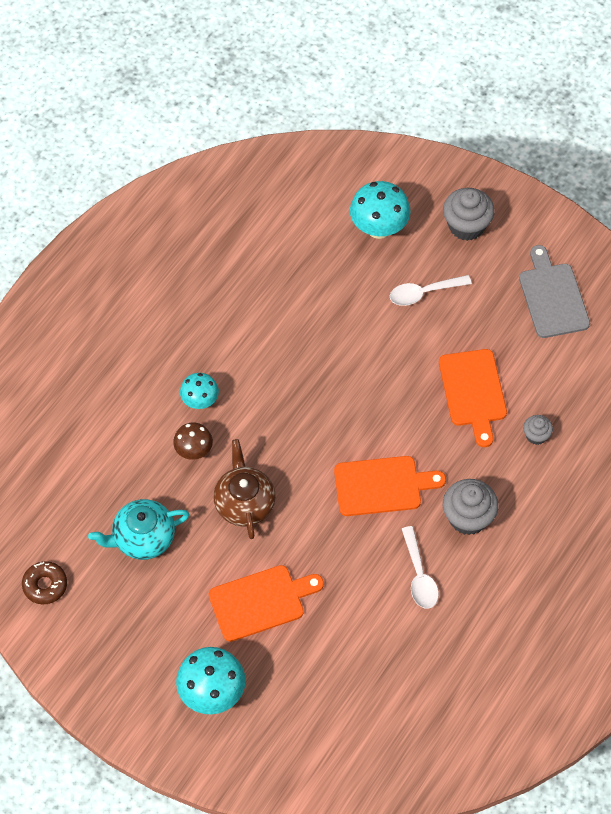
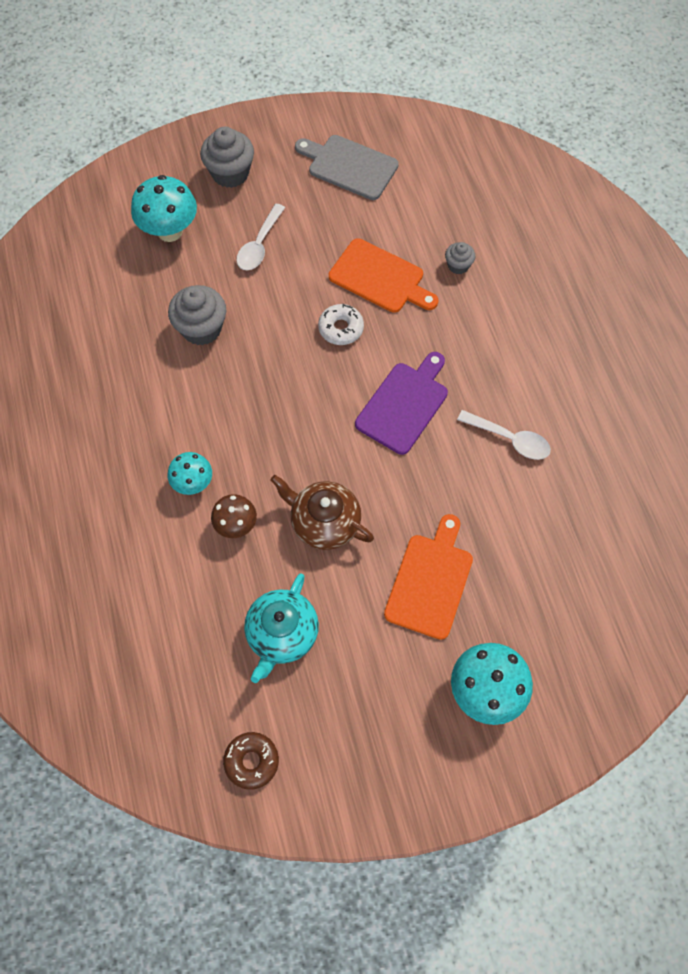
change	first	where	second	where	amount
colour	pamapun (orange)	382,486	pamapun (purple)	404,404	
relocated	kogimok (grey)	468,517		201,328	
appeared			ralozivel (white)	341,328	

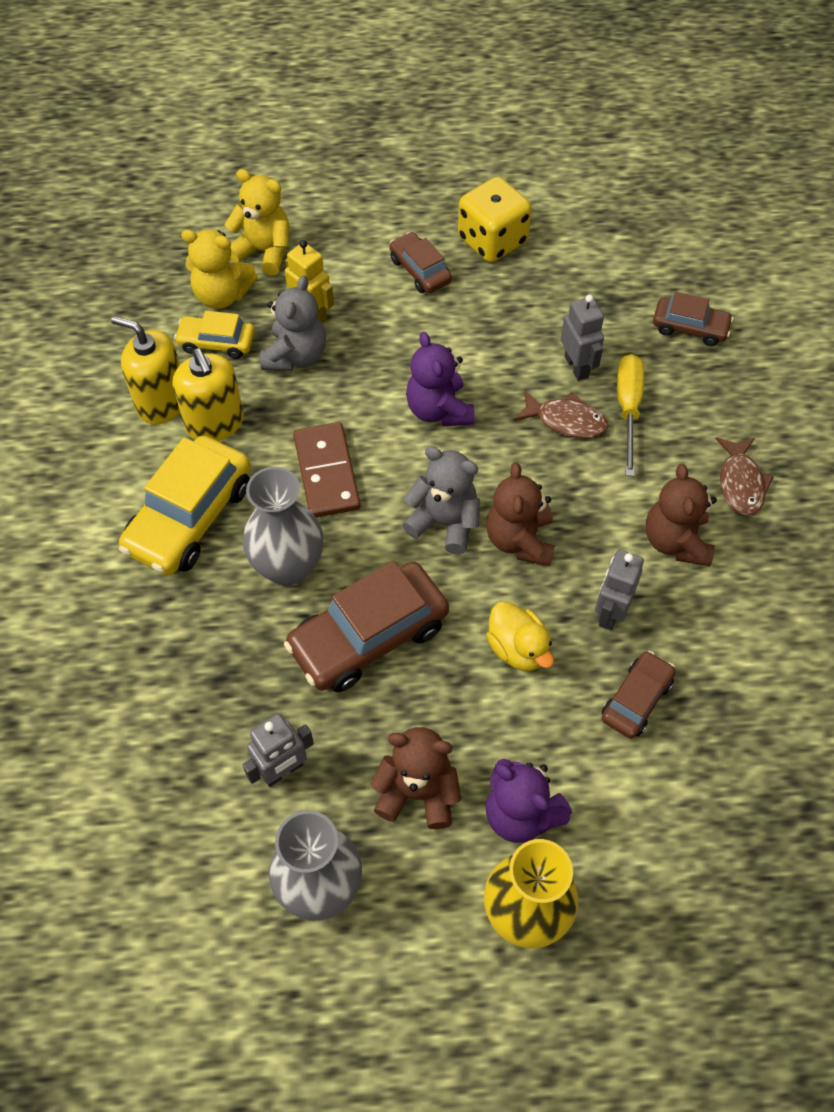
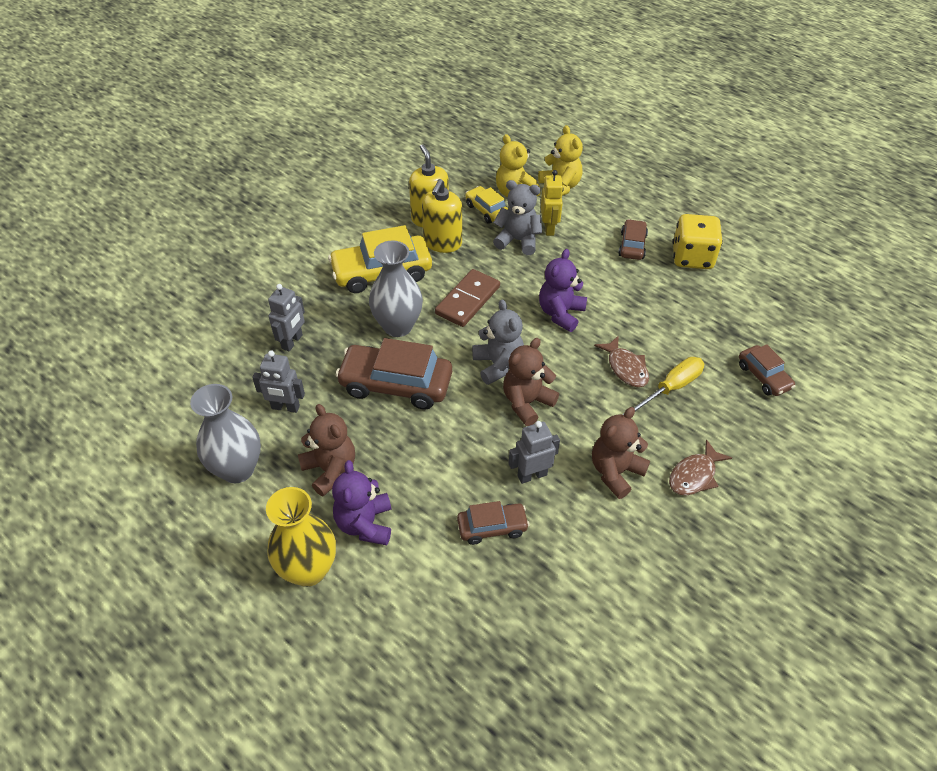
change	first	where	second	where	amount
spun	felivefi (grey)	295,355		518,240	135 degrees counterclockwise
missing	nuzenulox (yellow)	518,648			
relocated	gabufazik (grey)	577,367		292,342	

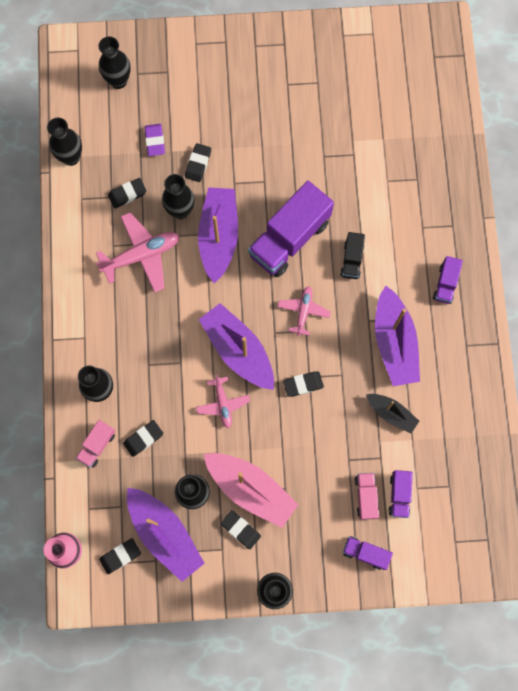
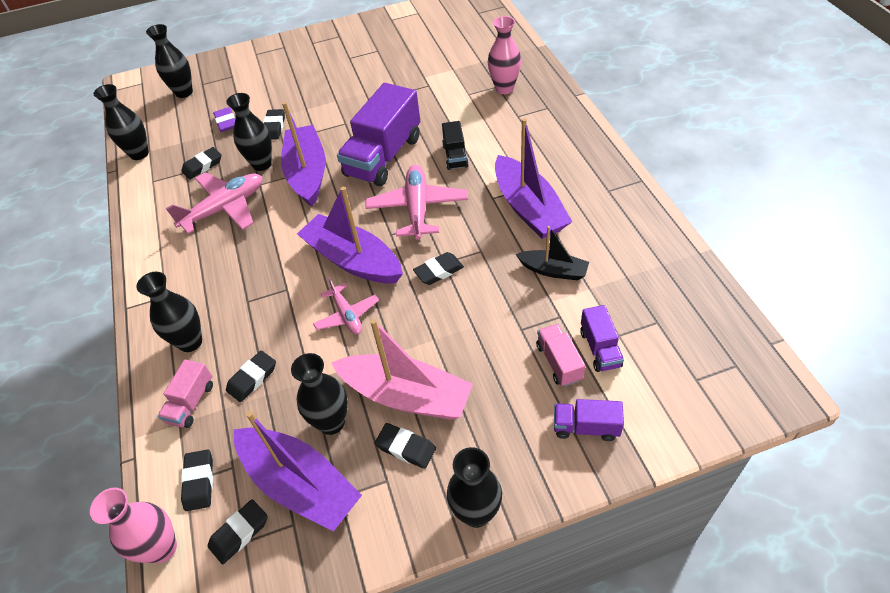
change	first	where	second	where	amount
size	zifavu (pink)	303,311		417,208	x1.67
missing	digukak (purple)	445,284			
appeared			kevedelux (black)	199,482	
appeared			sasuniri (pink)	504,88	

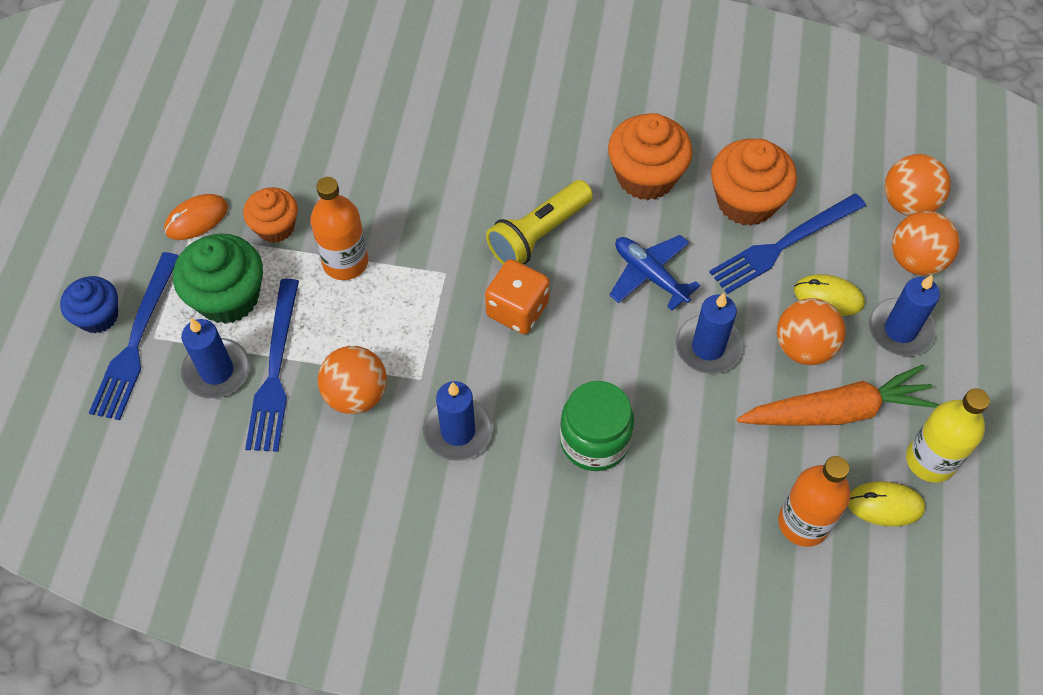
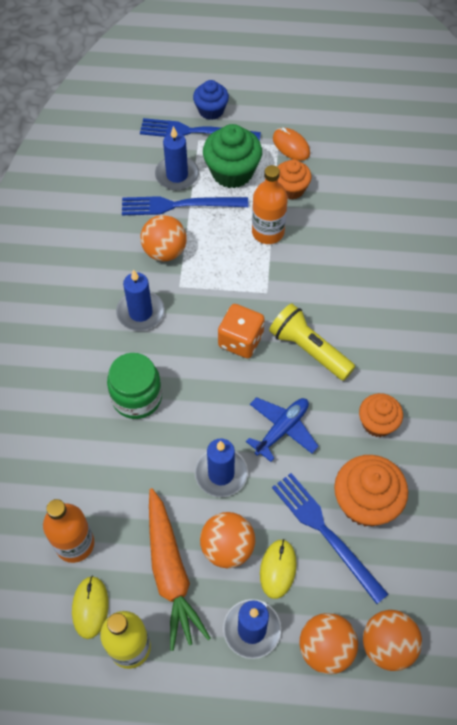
change	first	where	second	where	amount
size	kogimok (orange)	646,176		377,423	x0.64

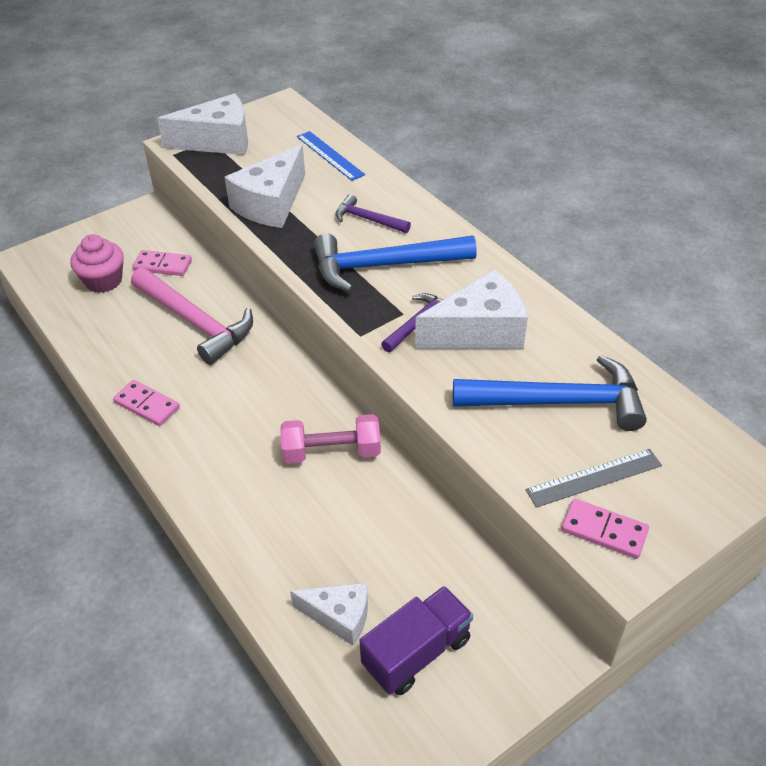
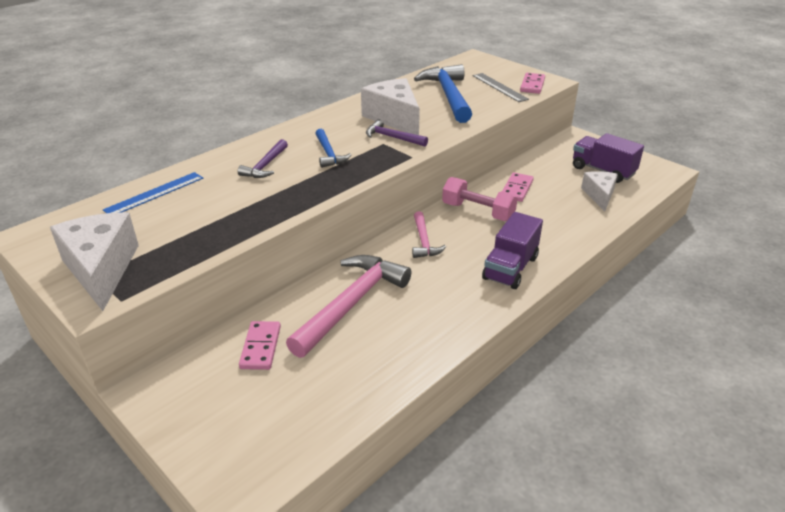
change	first	where	second	where	amount
missing	kogimok (pink)	103,281			
relocated	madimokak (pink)	147,405		516,189	
missing	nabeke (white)	271,204			
spun	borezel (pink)	331,452		478,211	45 degrees counterclockwise
size	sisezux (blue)	385,266		329,154	x0.52
appeared			sisezux (pink)	424,241	
appeared			digukak (purple)	510,268	

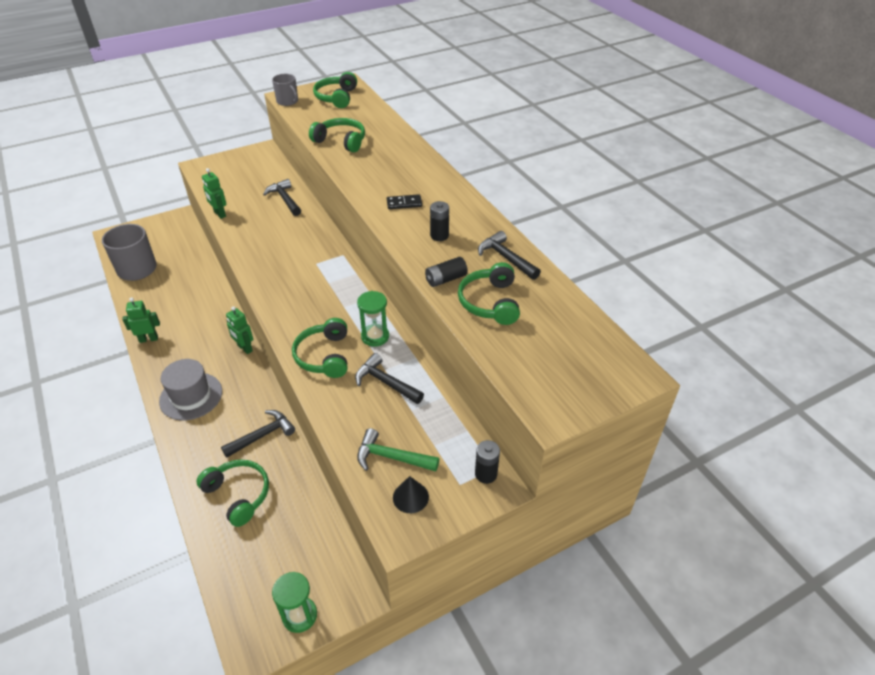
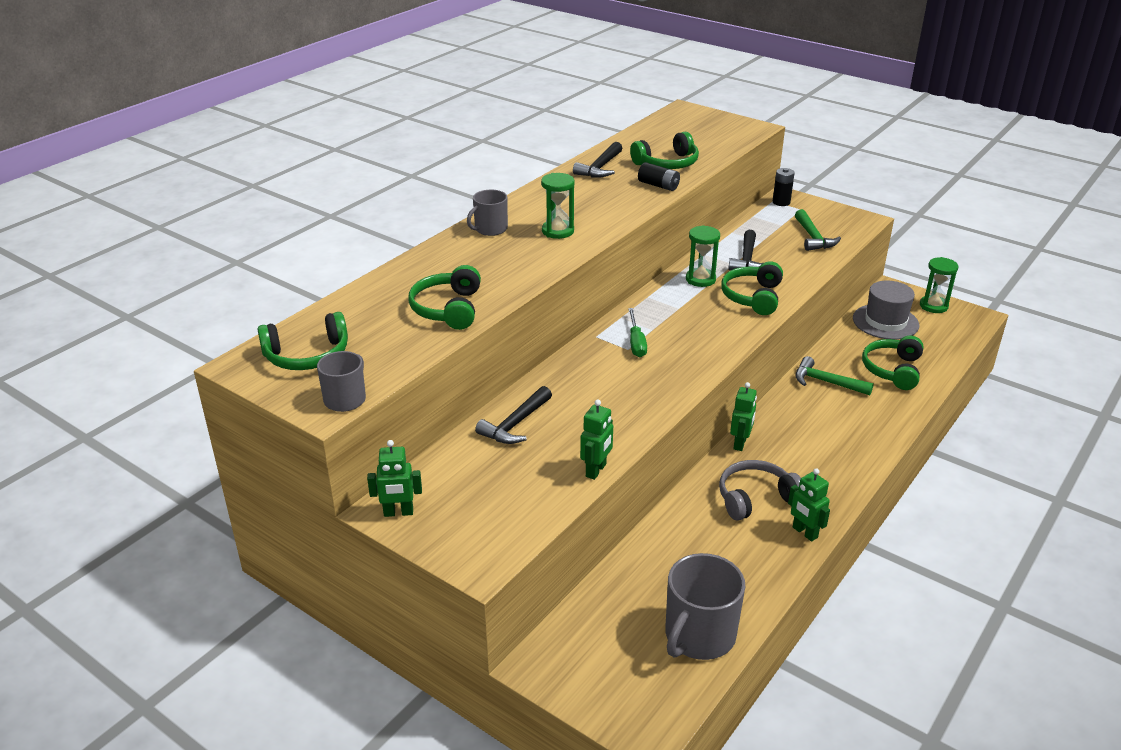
change	first	where	second	where	amount
relocated	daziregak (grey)	191,396		885,322	
colour	sisezux (black)	263,435	sisezux (green)	826,382	
spun	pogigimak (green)	324,356		753,297	135 degrees clockwise
exchanged	madimokak (black)	404,203	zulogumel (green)	558,231	
missing	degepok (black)	410,497			
missing	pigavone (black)	439,235			
appeared			gabufazik (green)	398,513	
appeared			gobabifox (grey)	490,229	
appeared			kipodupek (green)	636,343	
appeared			pogigimak (grey)	755,498	

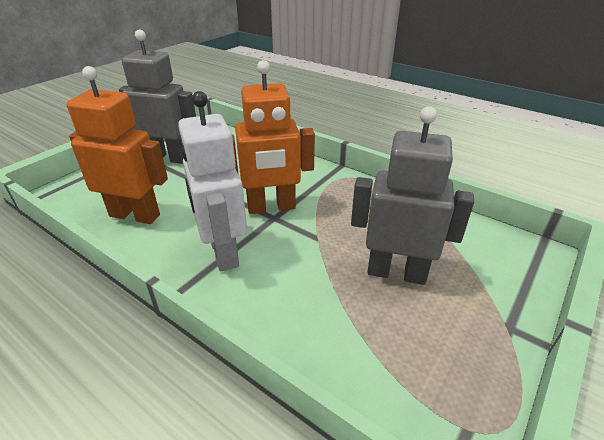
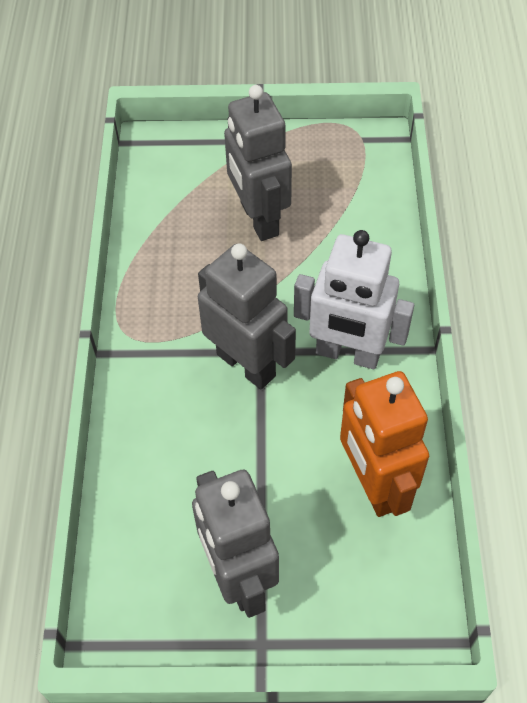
change	first	where	second	where	amount
spun	gabufazik (white)	223,252		347,354	75 degrees clockwise
colour	gabufazik (orange)	271,207	gabufazik (grey)	246,364	

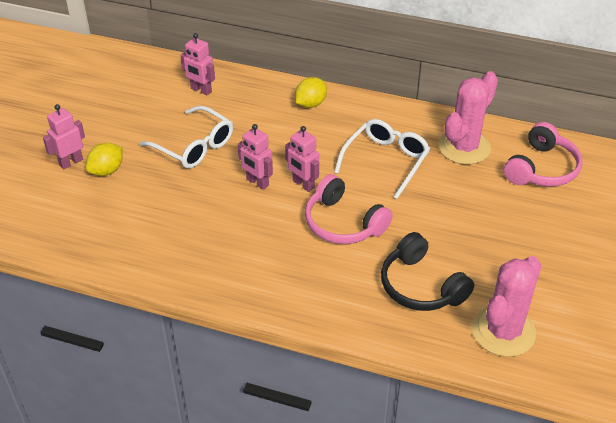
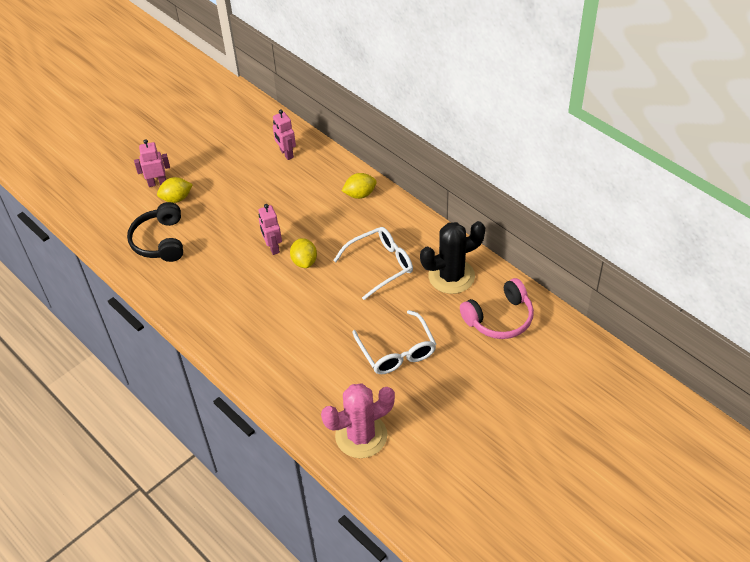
change	first	where	second	where	amount
relocated	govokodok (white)	194,146		397,351	
exchanged	gabufazik (pink)	303,184	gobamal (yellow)	304,261	
missing	pogigimak (pink)	343,223			
relocated	pogigimak (black)	420,286		160,241	
colour	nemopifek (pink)	464,147	nemopifek (black)	451,276	

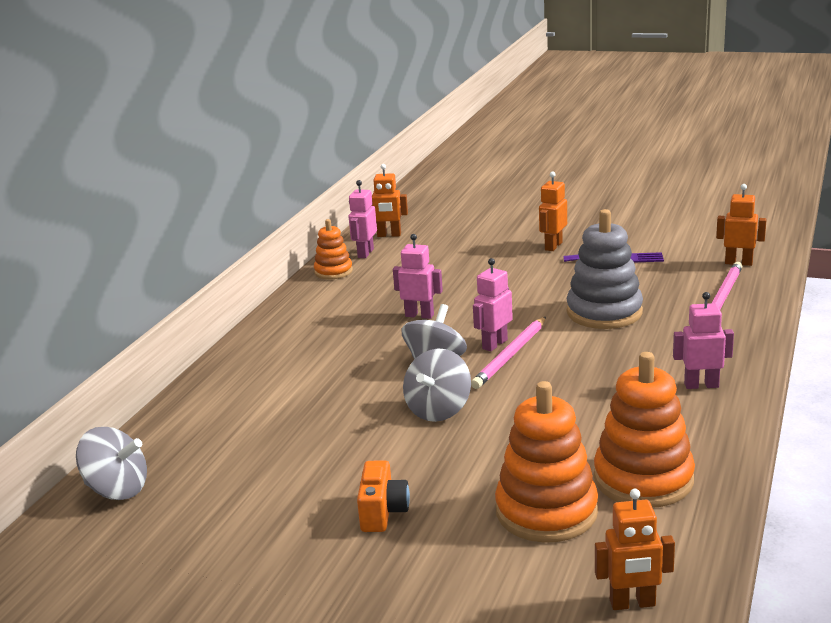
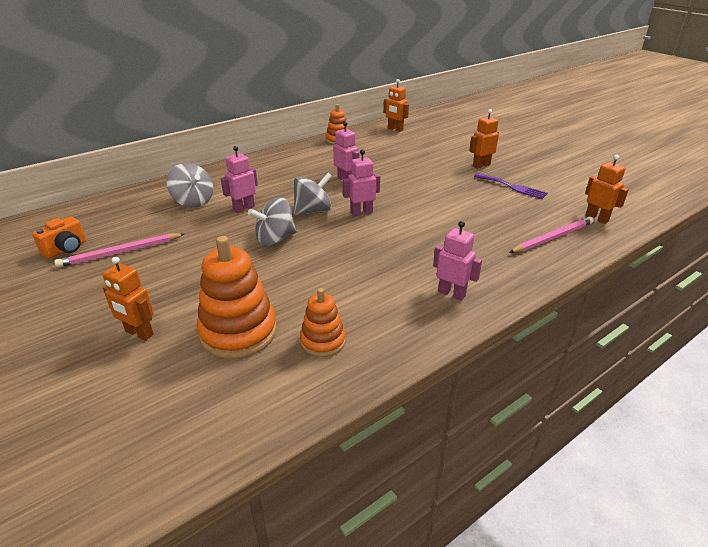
change	first	where	second	where	amount
relocated	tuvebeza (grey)	117,489		193,201	
relocated	gabufazik (pink)	365,253		244,208	
relocated	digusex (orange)	383,512		66,249	
relocated	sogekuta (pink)	510,355		120,252	
missing	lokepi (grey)	604,312			
size	lokepi (orange)	643,479		323,341	x0.58
relocated	gabufazik (orange)	632,603		139,333	

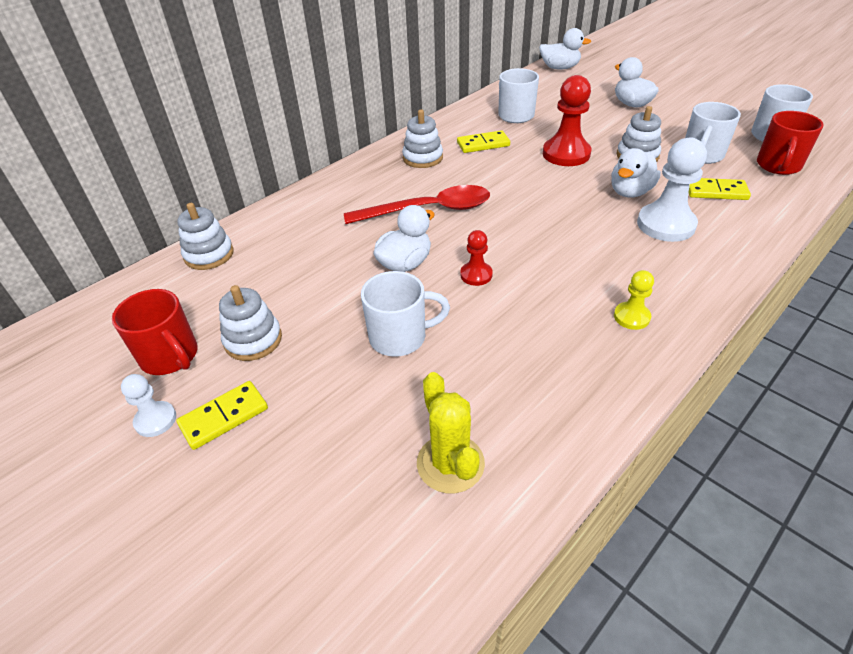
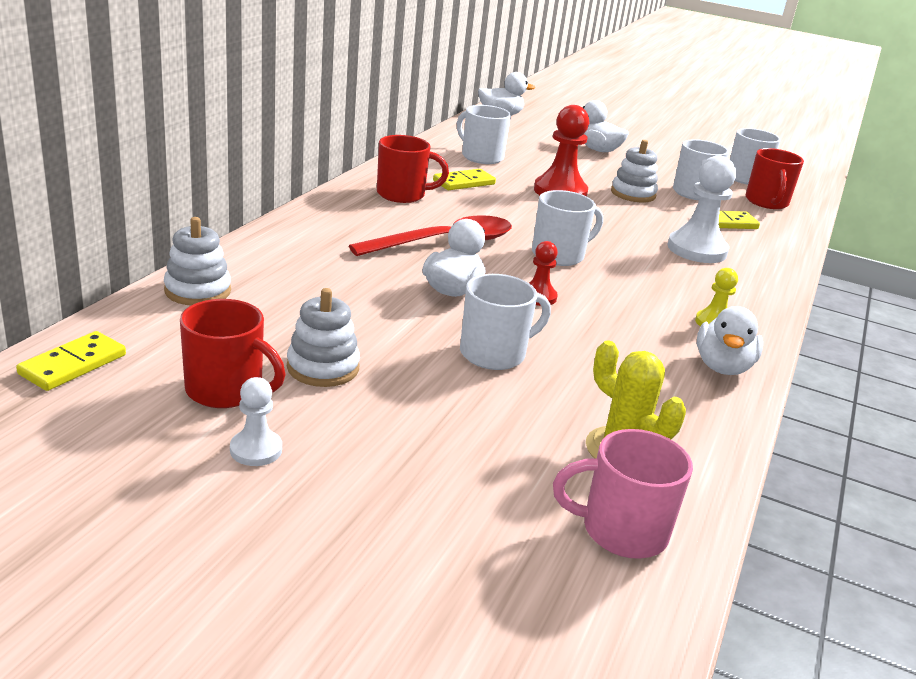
change	first	where	second	where	amount
relocated	madimokak (yellow)	224,417		73,364	
exchanged	lokepi (white)	423,158	gobabifox (red)	402,195	
relocated	nuzenulox (white)	630,192		722,367	
appeared			gobabifox (white)	559,255	
appeared			gobabifox (pink)	621,531	

